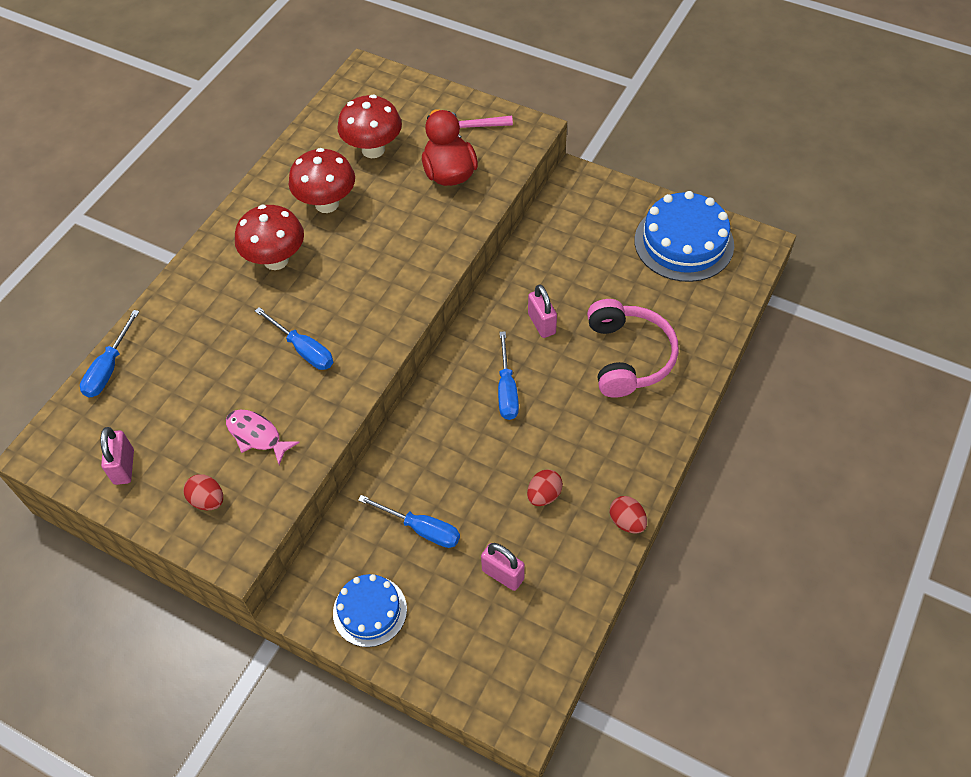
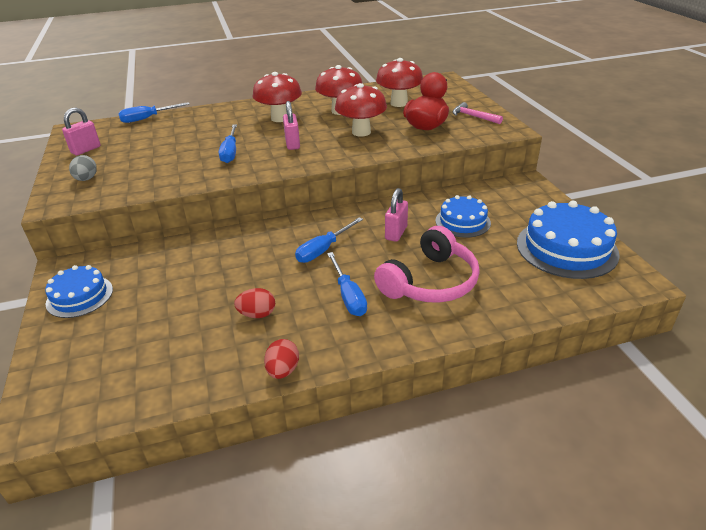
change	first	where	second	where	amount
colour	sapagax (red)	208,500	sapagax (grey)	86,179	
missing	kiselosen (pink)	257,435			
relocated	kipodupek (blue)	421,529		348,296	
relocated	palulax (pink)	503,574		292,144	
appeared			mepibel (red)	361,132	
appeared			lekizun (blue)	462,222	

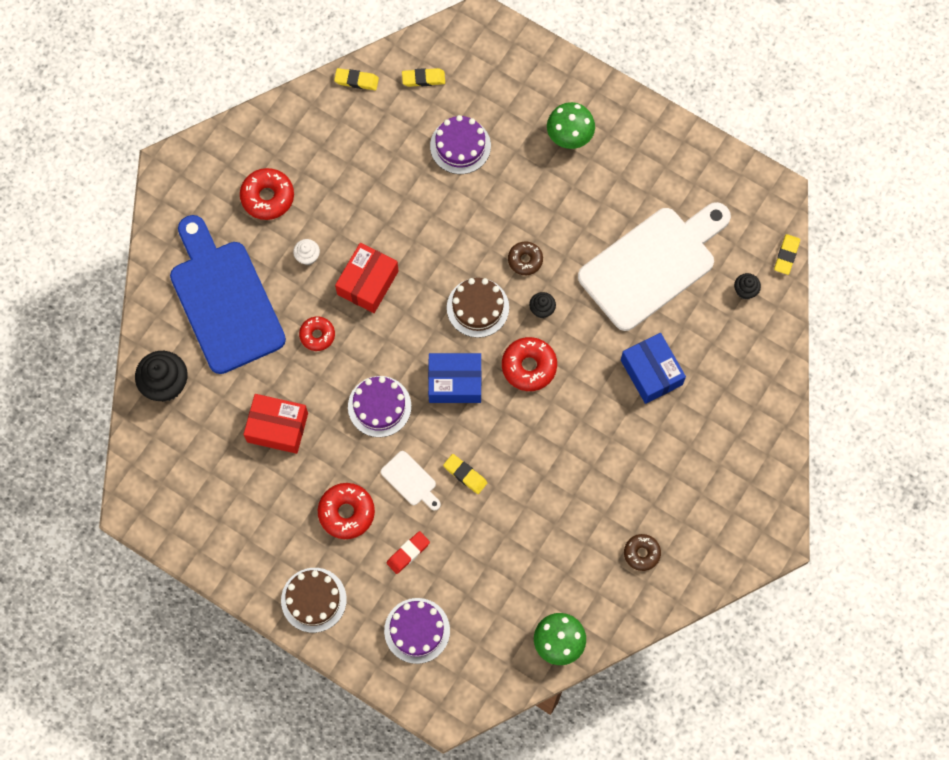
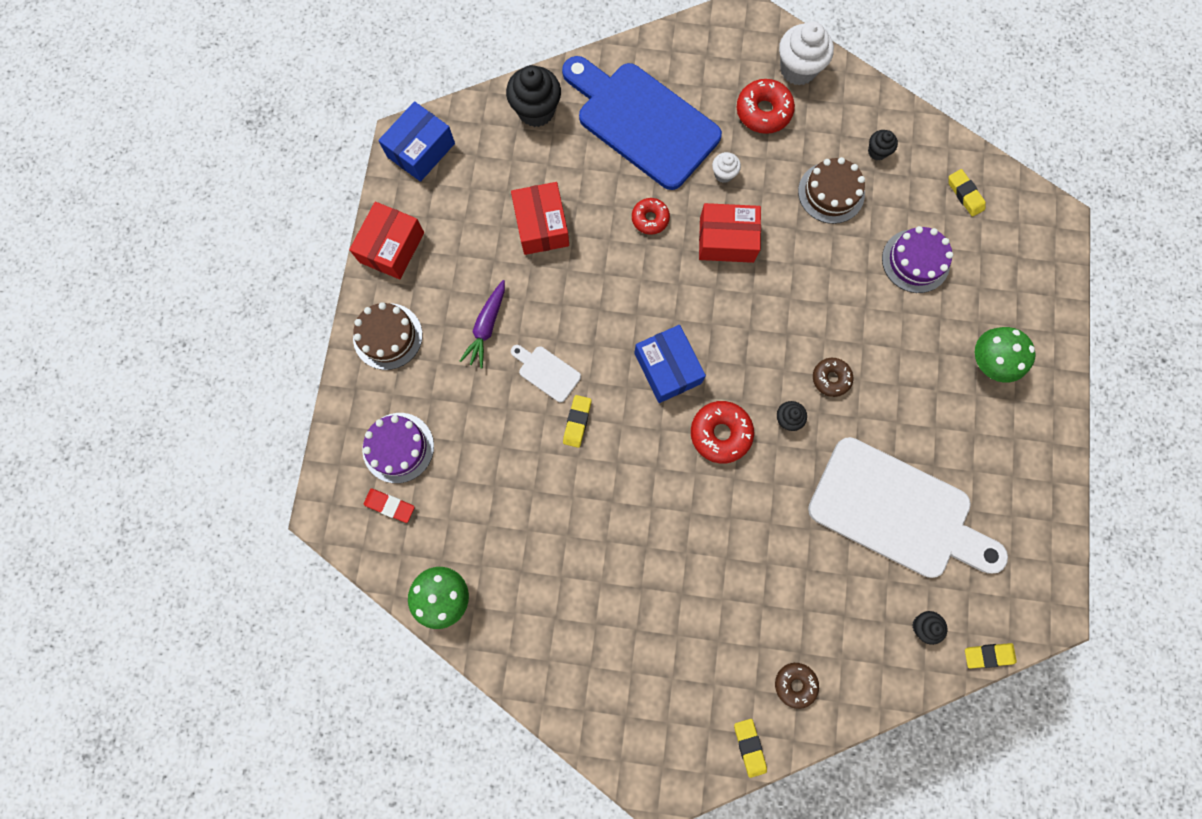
change	first	where	second	where	amount
spun	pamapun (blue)	224,300		642,122	90 degrees counterclockwise
exchanged	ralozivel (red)	346,513	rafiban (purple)	487,327	
relocated	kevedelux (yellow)	356,80		749,746	
missing	lekizun (purple)	379,406			
spun	pamapun (white)	410,480		546,372	105 degrees clockwise
relocated	kevedelux (red)	408,553		390,506	
relocated	lekizun (brown)	477,307		831,193	
relocated	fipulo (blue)	651,372		421,150	
relocated	ralozivel (brown)	641,553		795,684	
appeared			fipulo (red)	391,247	
appeared			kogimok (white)	798,69	
appeared			kogimok (black)	877,152	

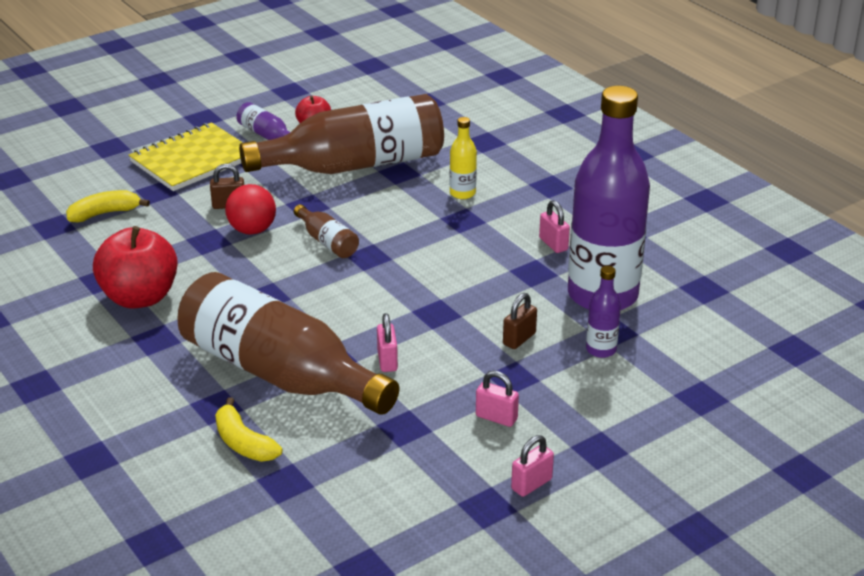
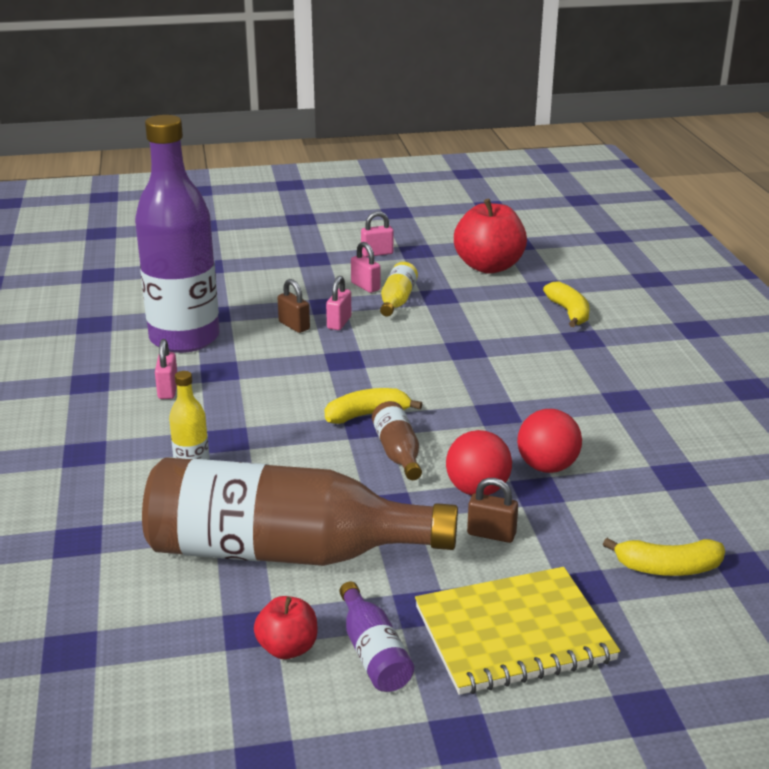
change	first	where	second	where	amount
relocated	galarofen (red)	140,297		489,267	
missing	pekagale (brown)	279,373			
relocated	palulax (pink)	387,361		339,323	
spun	palulax (brown)	519,339		294,326	75 degrees clockwise
missing	pekagale (purple)	601,350			
appeared			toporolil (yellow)	367,415	
appeared			pekagale (yellow)	397,300	
appeared			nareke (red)	547,467	

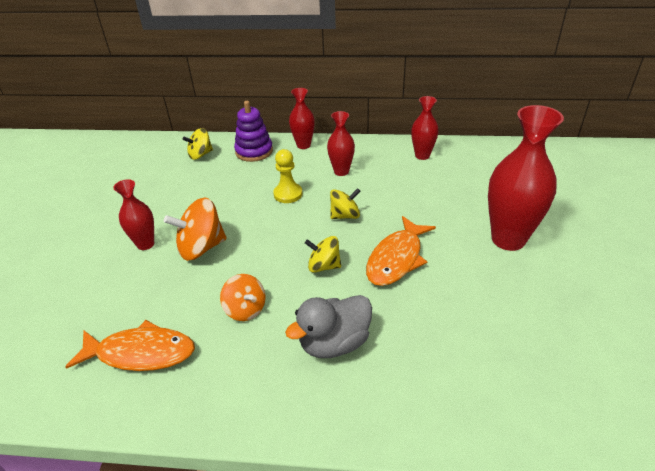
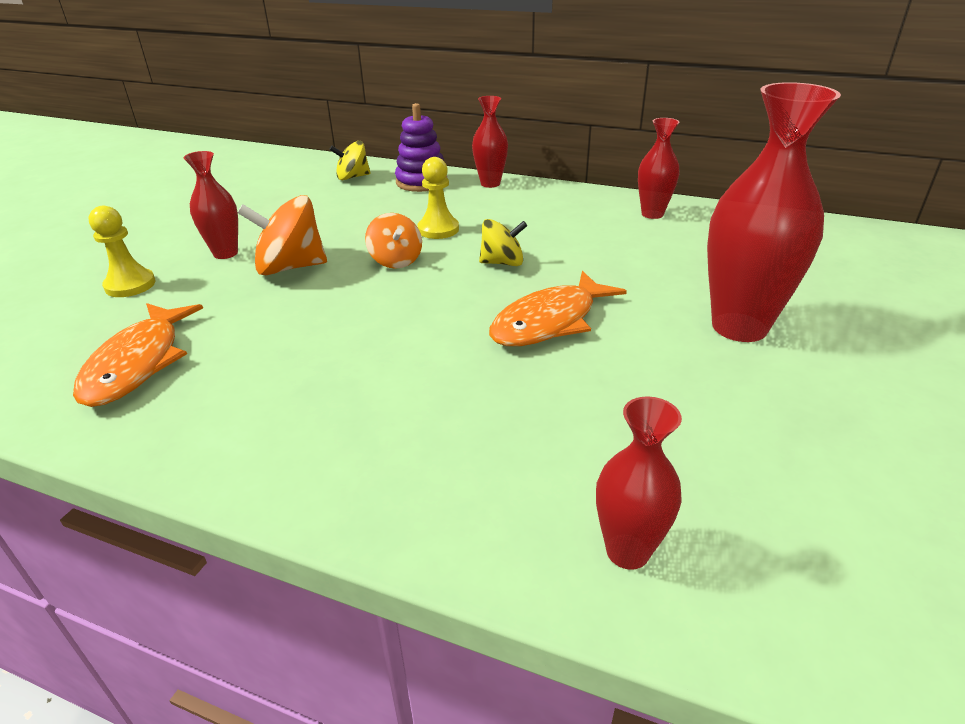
change	first	where	second	where	amount
spun	kiselosen (orange)	141,353		138,363	75 degrees clockwise
relocated	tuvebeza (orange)	245,309		396,260	
missing	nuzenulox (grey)	334,343			
missing	tuvebeza (yellow)	324,266			
relocated	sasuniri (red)	341,171		627,551	
appeared			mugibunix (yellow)	130,285	

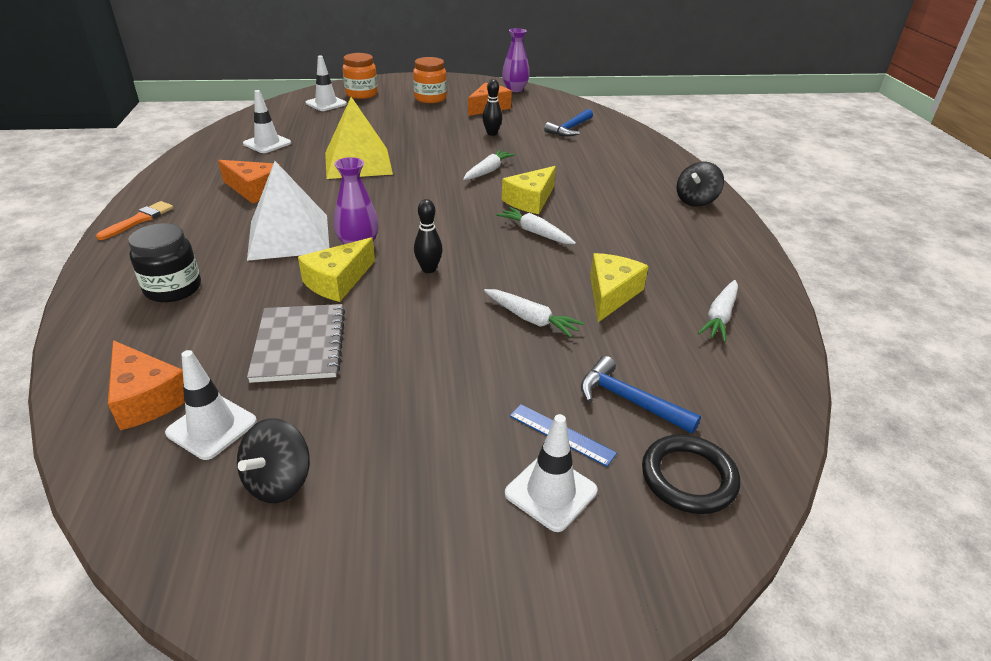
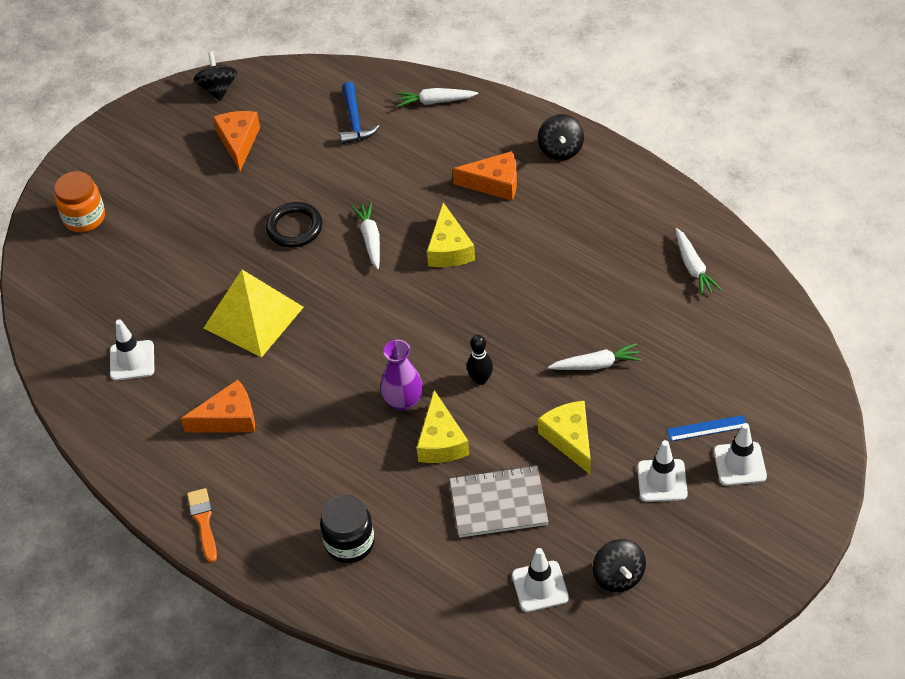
change	first	where	second	where	amount
relocated	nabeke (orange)	146,398		494,183	
missing	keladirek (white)	289,236			
spun	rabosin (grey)	299,345		498,503	45 degrees counterclockwise
relocated	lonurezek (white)	326,104		662,480	
missing	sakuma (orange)	430,98			
missing	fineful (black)	492,133			
relocated	rafiban (white)	535,232		435,101	
exchanged	sasuniri (purple)	515,89	tuvebeza (black)	218,89	
missing	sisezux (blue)	629,400			
relocated	nabeke (yellow)	611,294		570,439	
relocated	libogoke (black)	688,478		294,228	

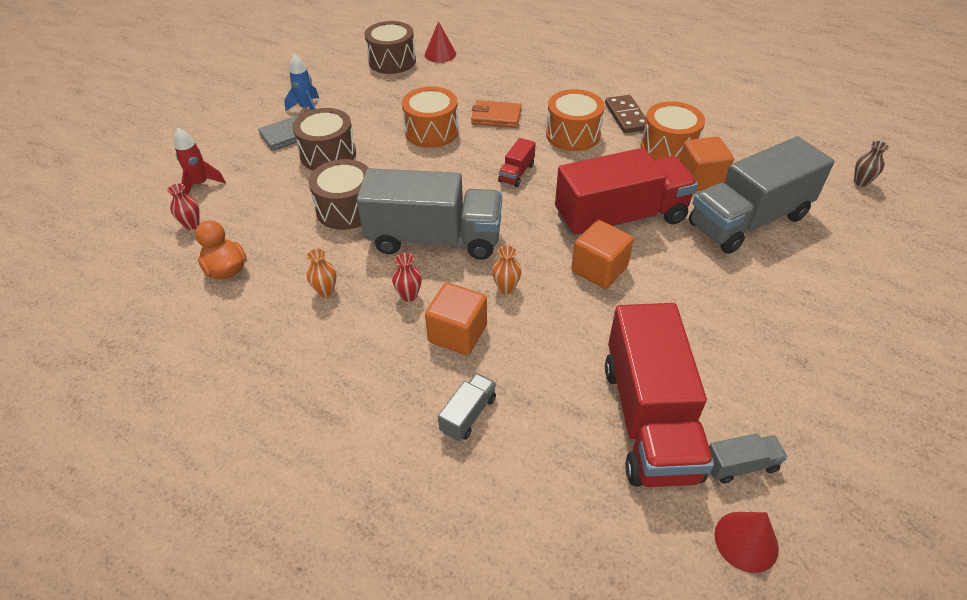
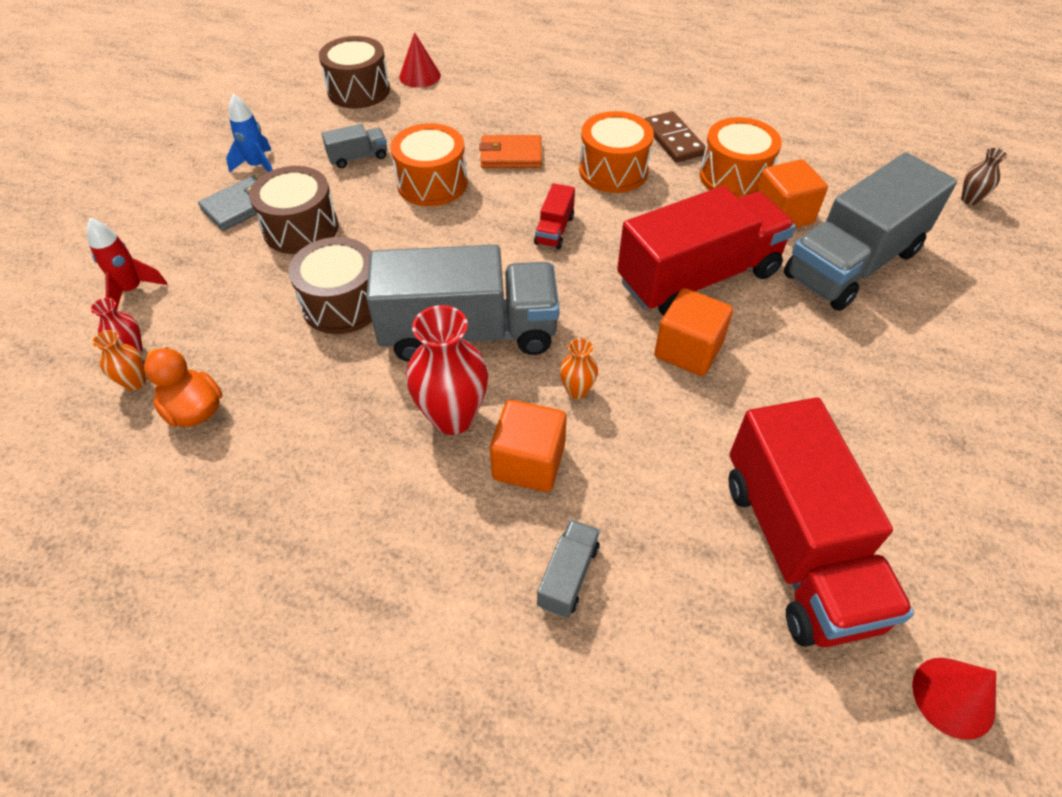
change	first	where	second	where	amount
relocated	sasuniri (orange)	326,291		135,382	
size	sasuniri (red)	409,295		453,417	x2.00
relocated	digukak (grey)	740,465		358,157	

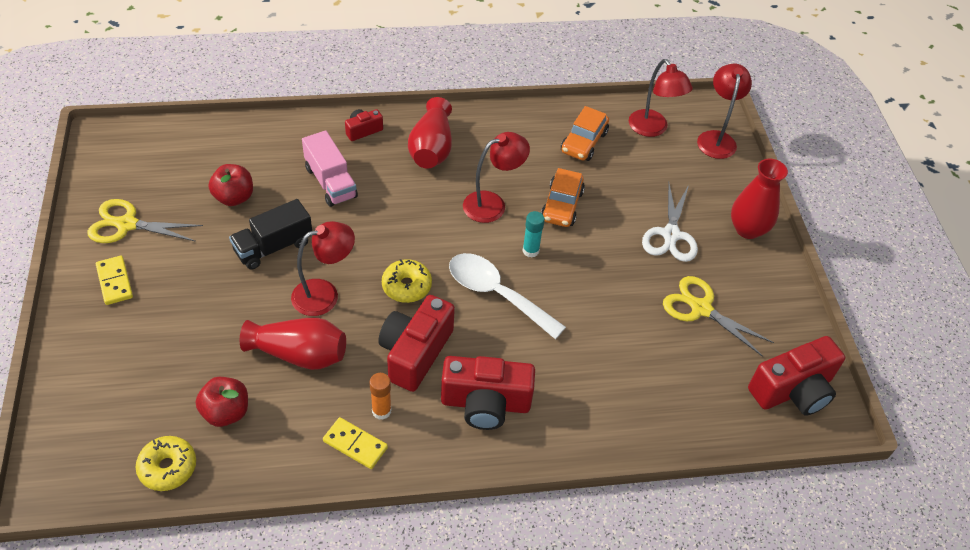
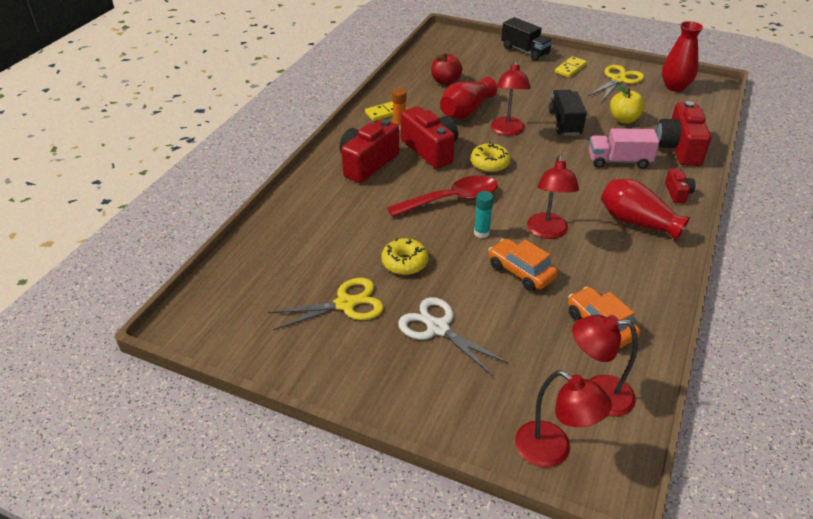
change	first	where	second	where	amount
spun	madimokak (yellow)	114,282		570,68	60 degrees counterclockwise
relocated	ralozivel (yellow)	168,467		405,262	
colour	galarofen (red)	234,197	galarofen (yellow)	624,119	
colour	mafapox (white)	497,294	mafapox (red)	451,200	
relocated	sasuniri (red)	747,229		675,87	
relocated	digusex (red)	793,390		679,148	
appeared			digukak (black)	525,51	

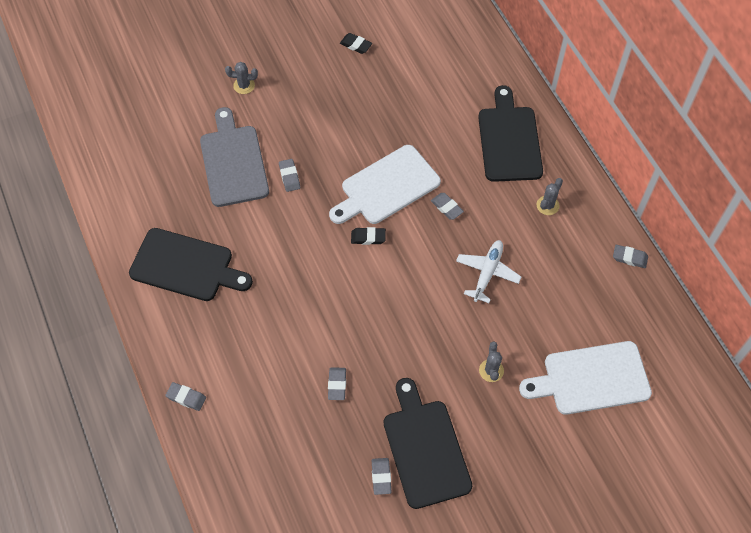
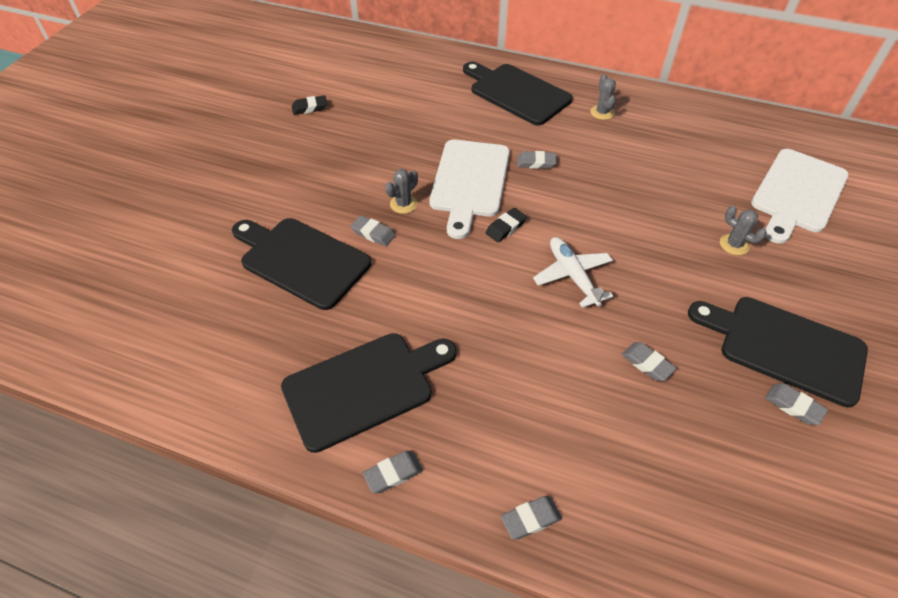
change	first	where	second	where	amount
colour	pamapun (grey)	233,162	pamapun (black)	301,260	
relocated	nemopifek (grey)	244,85		403,204	
relocated	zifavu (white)	487,273		572,276	
relocated	kevedelux (grey)	629,258		393,473	

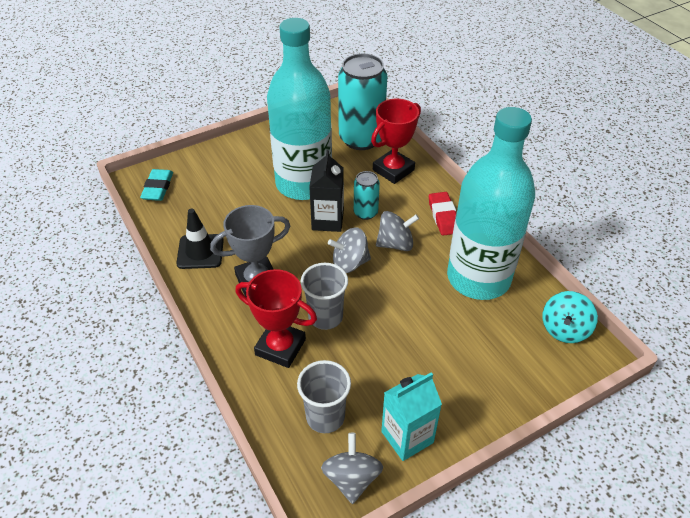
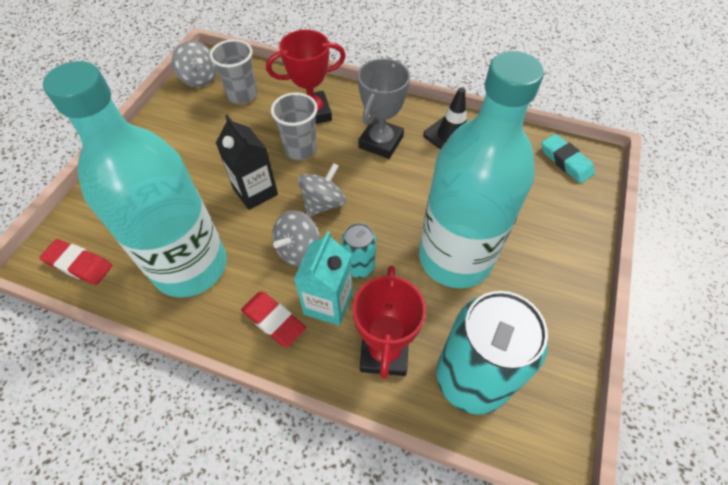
change	first	where	second	where	amount
relocated	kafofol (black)	327,220		255,191	
relocated	kafofol (turquoise)	407,437		328,303	
exchanged	tuvebeza (turquoise)	564,329	kevedelux (red)	79,264	

